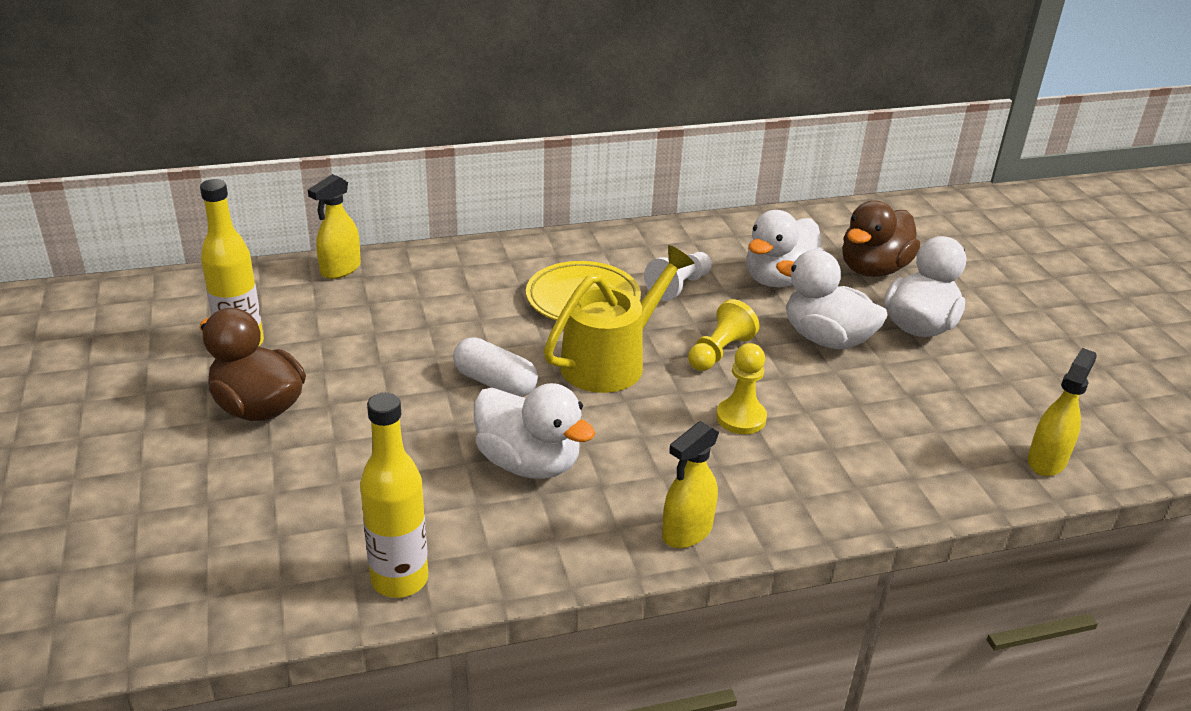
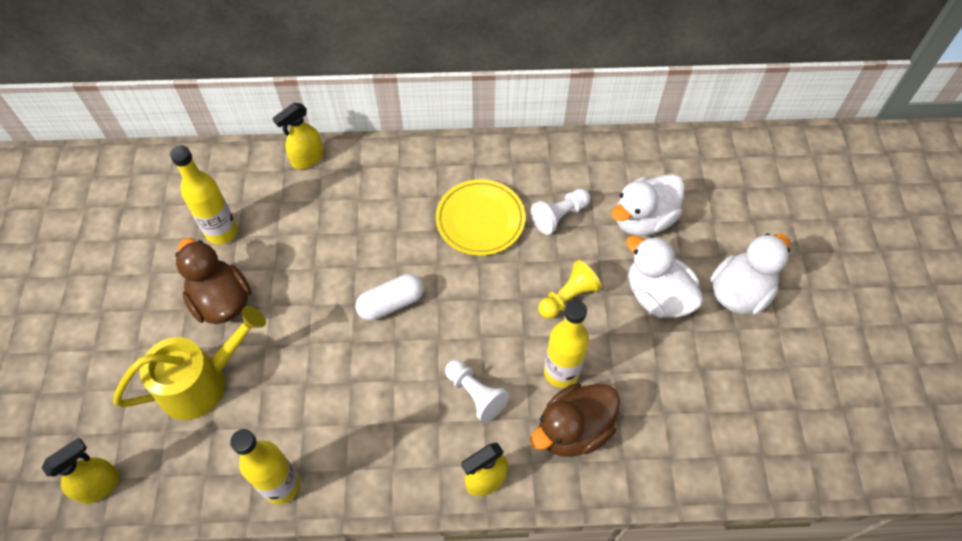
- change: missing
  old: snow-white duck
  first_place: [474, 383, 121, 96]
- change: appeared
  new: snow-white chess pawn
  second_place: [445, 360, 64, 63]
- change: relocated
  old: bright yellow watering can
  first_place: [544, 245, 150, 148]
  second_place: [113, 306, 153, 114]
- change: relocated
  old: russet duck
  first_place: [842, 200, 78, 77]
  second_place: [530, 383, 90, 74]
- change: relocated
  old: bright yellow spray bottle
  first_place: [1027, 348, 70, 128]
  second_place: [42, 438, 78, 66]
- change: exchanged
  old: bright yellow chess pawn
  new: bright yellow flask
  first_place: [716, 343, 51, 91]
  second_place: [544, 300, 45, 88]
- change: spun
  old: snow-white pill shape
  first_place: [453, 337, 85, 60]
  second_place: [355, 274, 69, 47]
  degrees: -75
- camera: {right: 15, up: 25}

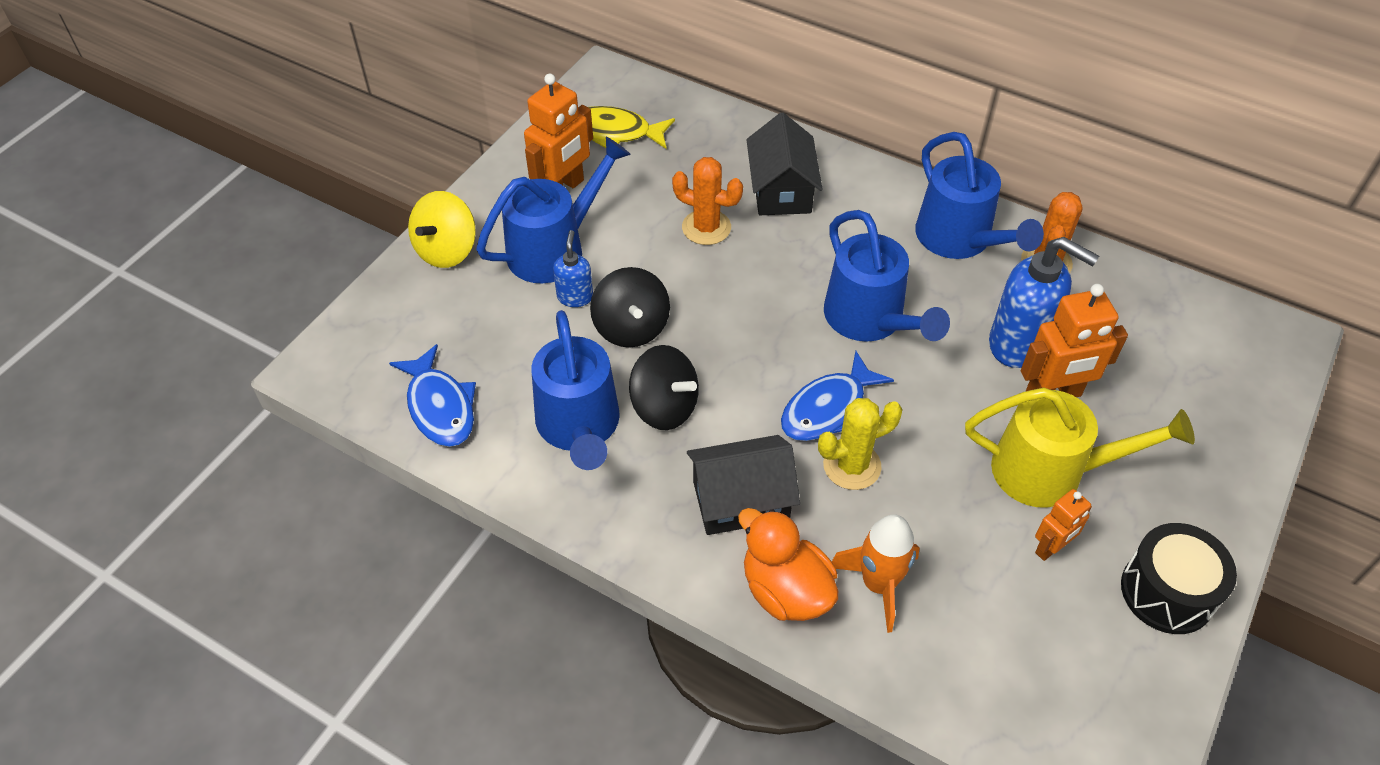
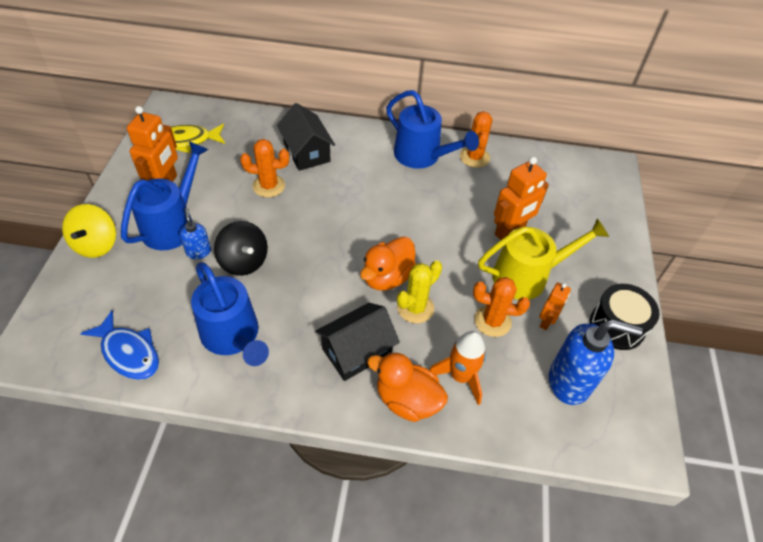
- change: missing
  old: ebony toy top
  first_place: [629, 345, 70, 85]
- change: missing
  old: blue watering can
  first_place: [824, 210, 126, 132]
- change: appeared
  new: bright orange prickly plant
  second_place: [473, 277, 57, 60]
- change: relocated
  old: blue soap dispenser
  first_place: [989, 237, 110, 131]
  second_place: [549, 320, 94, 85]
- change: exchanged
  old: blue toy fish
  new: bright orange duck
  first_place: [781, 351, 113, 90]
  second_place: [360, 236, 56, 55]
- camera: {right: -25, up: 0}

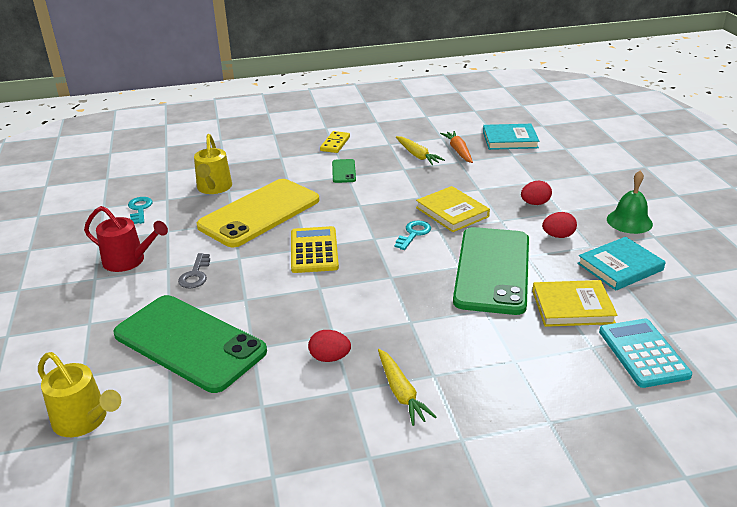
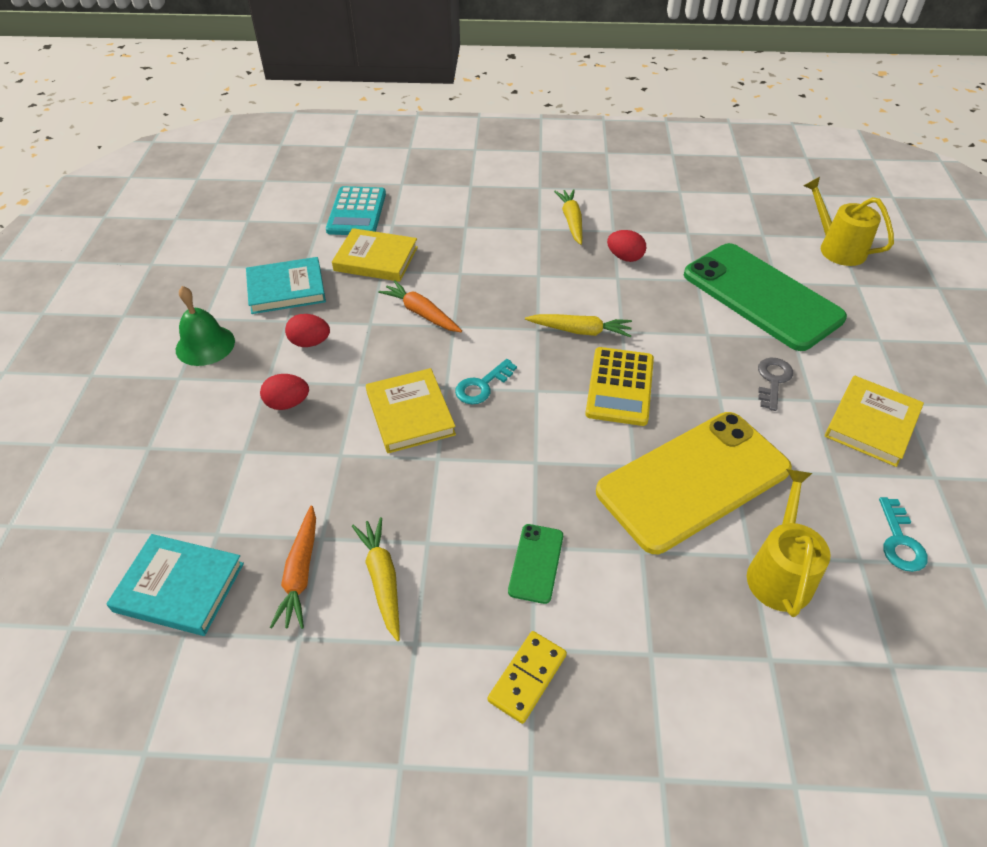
- change: appeared
  new: bright yellow root vegetable
  second_place: [525, 314, 107, 24]
- change: exchanged
  old: red watering can
  new: bright yellow hardback
  first_place: [84, 206, 84, 66]
  second_place: [825, 376, 99, 91]
- change: exchanged
  old: green mobile phone
  new: bright orange root vegetable
  first_place: [453, 227, 76, 88]
  second_place: [378, 280, 84, 52]
- camera: {right: -165, up: 15}

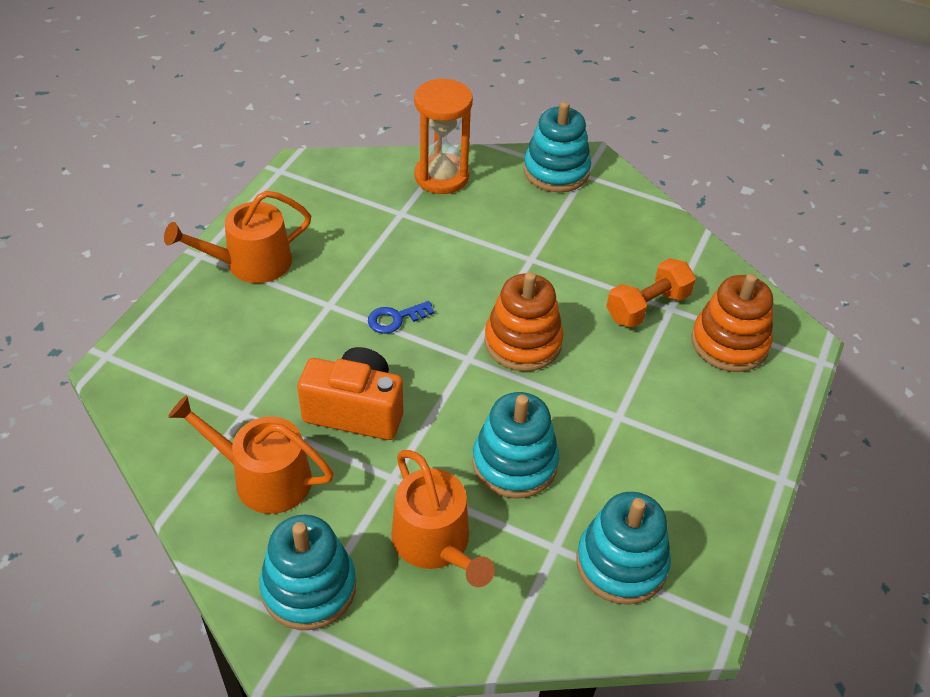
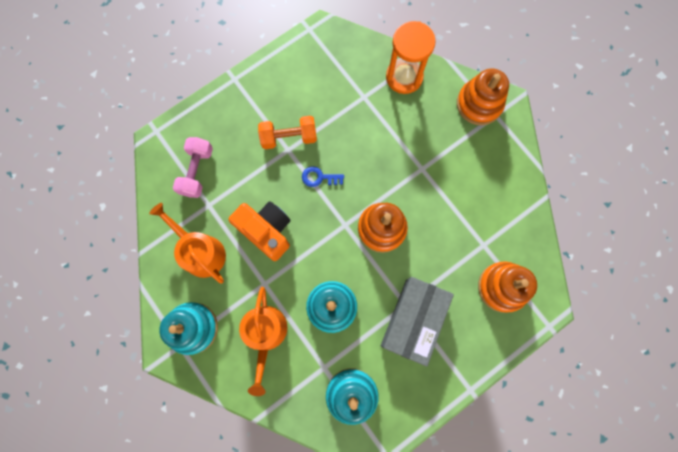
- change: missing
  old: bright orange watering can
  first_place: [164, 191, 147, 92]
- change: appeared
  new: rose-pink free weight
  second_place: [173, 137, 40, 61]
- change: appeared
  new: ash-grey box
  second_place: [381, 277, 73, 90]
- change: relocated
  old: bright orange free weight
  first_place: [606, 258, 90, 70]
  second_place: [258, 116, 59, 33]
- change: colour
  old: teal stacking toy
  new: bright orange stacking toy
  first_place: [523, 101, 68, 91]
  second_place: [457, 69, 52, 56]
- camera: {right: 30, up: 30}

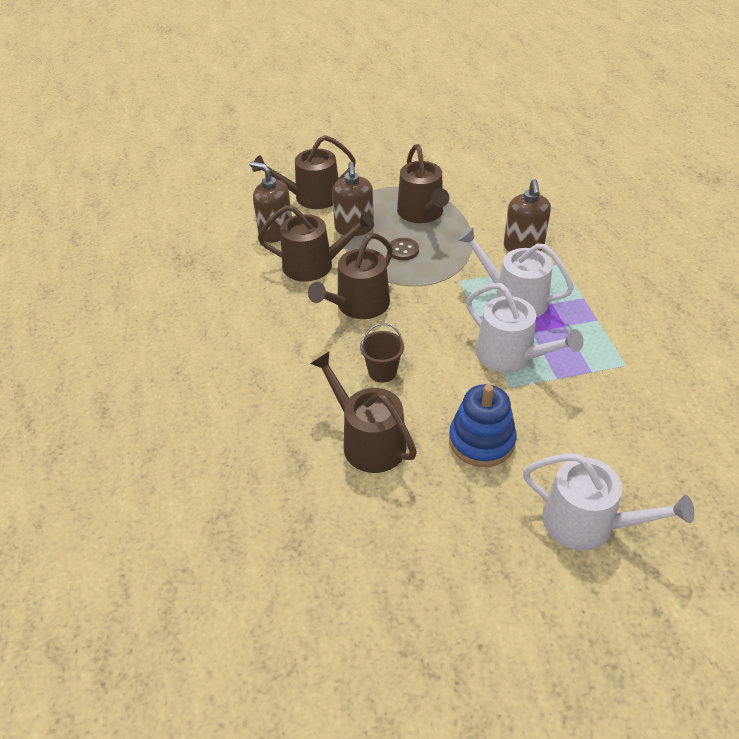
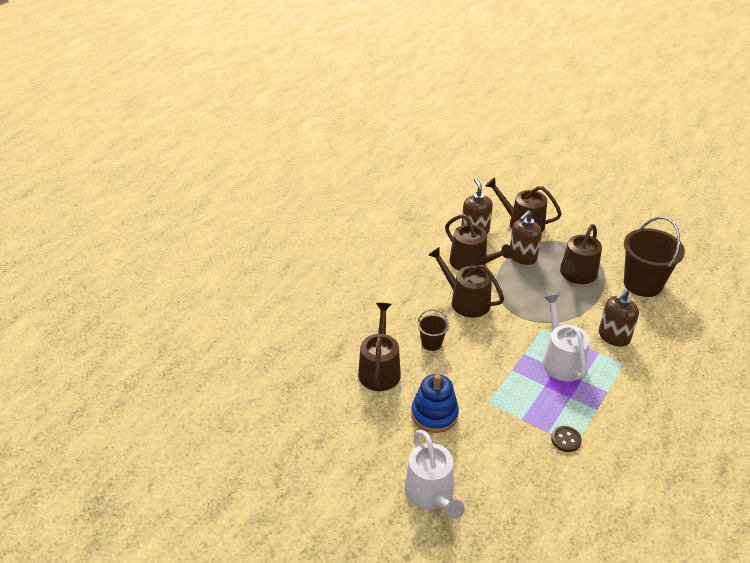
- change: missing
  old: snow-white watering can
  first_place: [466, 283, 118, 90]
- change: appeared
  new: russet pail
  second_place: [624, 217, 61, 80]
- change: relocated
  old: russet shirt button
  first_place: [390, 238, 29, 22]
  second_place: [551, 426, 31, 26]
- change: spun
  old: russet watering can
  first_place: [308, 233, 85, 86]
  second_place: [429, 247, 75, 71]
  degrees: 45
- camera: {right: 45, up: -5}

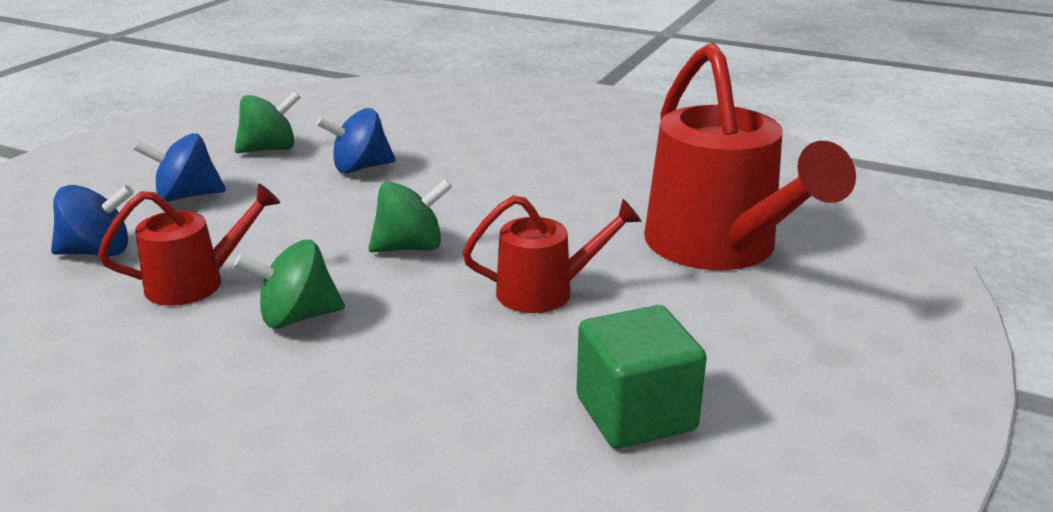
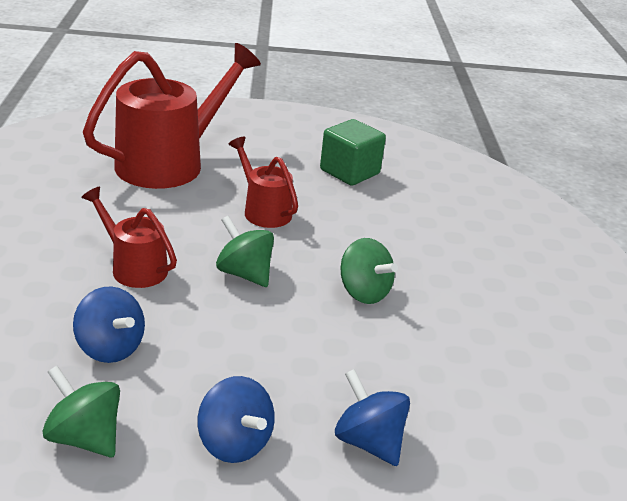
- change: relocated
  old: red watering can
  first_place: [98, 183, 182, 123]
  second_place: [81, 187, 96, 101]
- camera: {right: -120, up: 5}

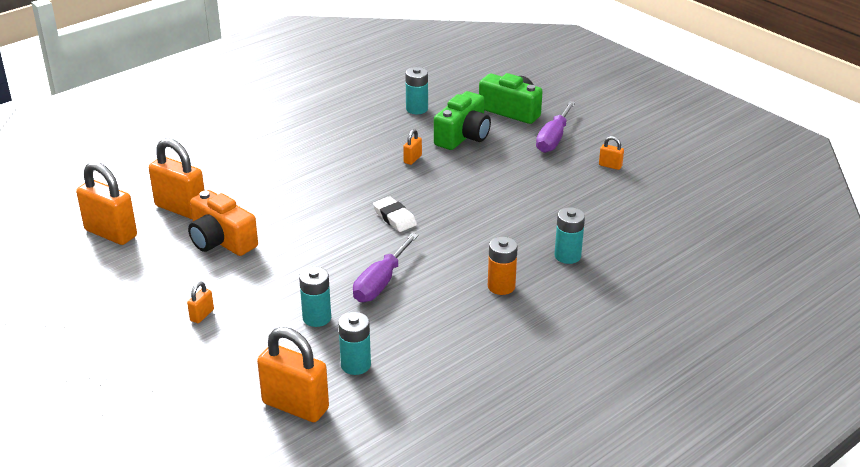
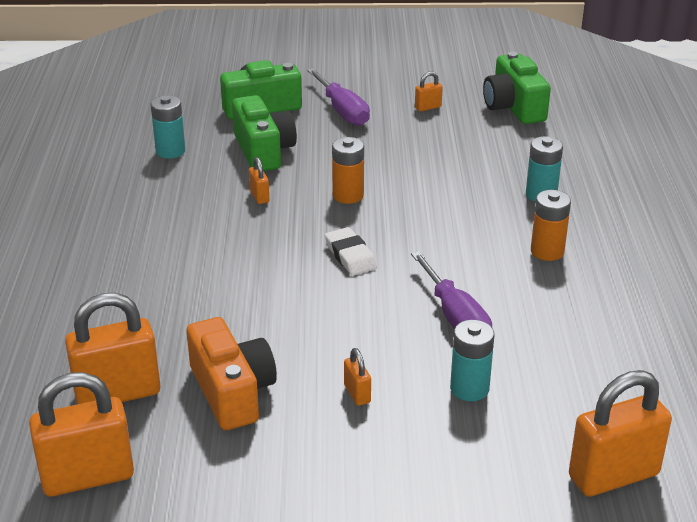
- change: missing
  old: teal battery
  first_place: [338, 312, 33, 63]
- change: appeared
  new: bright orange battery
  second_place: [332, 137, 32, 67]
- change: appeared
  new: green photo camera
  second_place: [483, 52, 68, 72]
- change: relocated
  old: bright orange small lock
  first_place: [187, 282, 27, 41]
  second_place: [344, 348, 27, 58]
- change: spun
  old: bright orange photo camera
  first_place: [188, 190, 70, 66]
  second_place: [187, 317, 90, 113]
  degrees: -105
- change: spun
  old: snow-white gum eraser
  first_place: [373, 196, 44, 36]
  second_place: [325, 227, 52, 49]
  degrees: 60
- camera: {right: -50, up: 0}

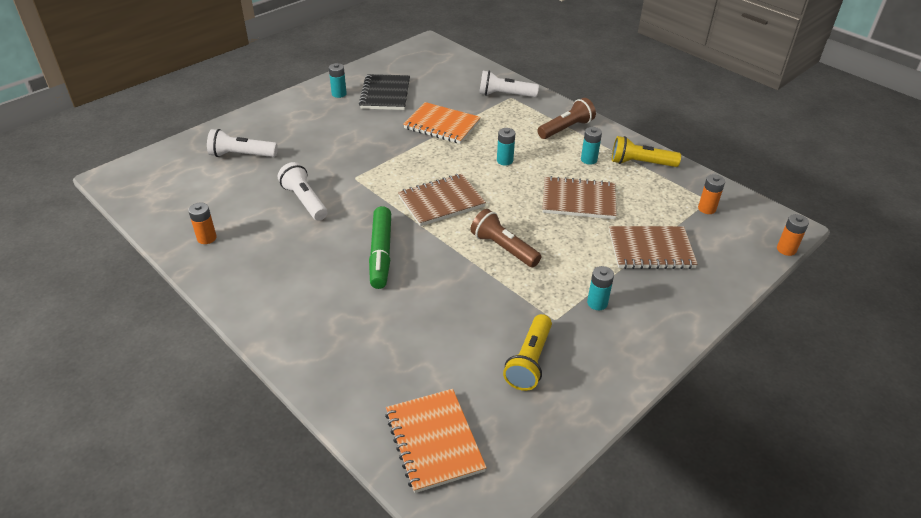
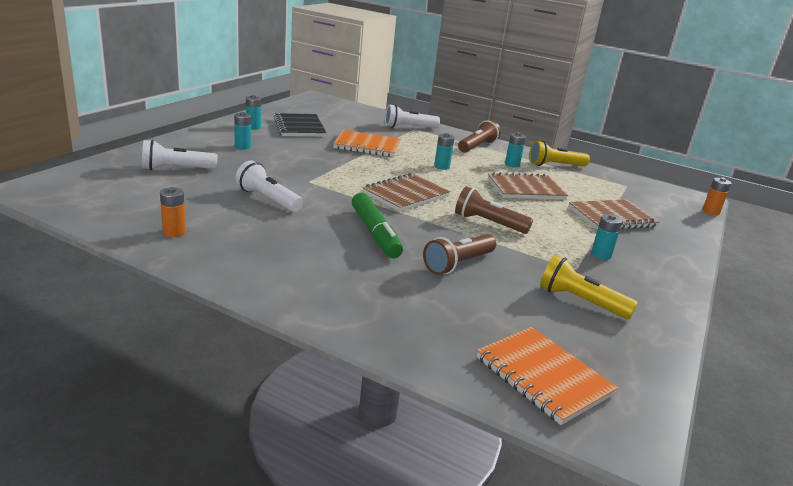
- change: missing
  old: bright orange battery
  first_place: [698, 174, 27, 40]
- change: appeared
  new: teal battery
  second_place: [234, 112, 17, 37]
- change: appeared
  new: russet flashlight
  second_place: [423, 234, 73, 41]
- change: spun
  old: bright yellow flashlight
  first_place: [503, 314, 49, 77]
  second_place: [540, 255, 98, 64]
  degrees: 120
- camera: {right: -20, up: -15}

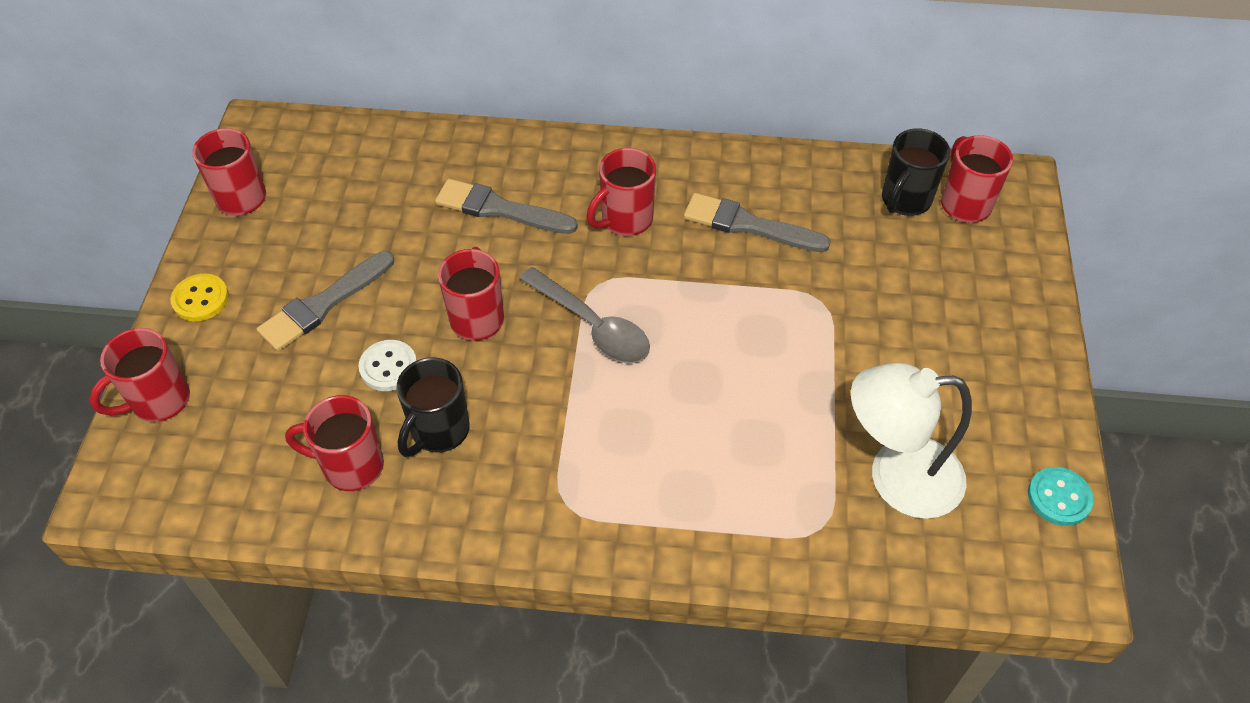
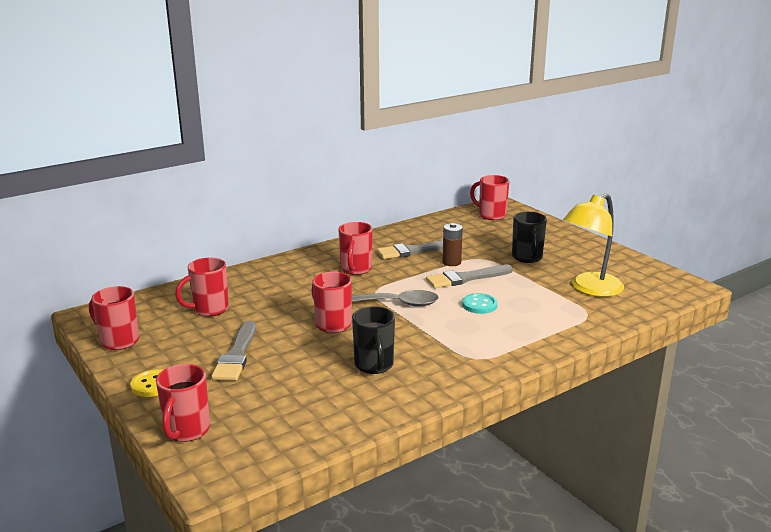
- change: missing
  old: snow-white shirt button
  first_place: [359, 340, 58, 51]
- change: appeared
  new: russet battery
  second_place: [442, 223, 21, 43]
- change: relocated
  old: red mug
  first_place: [285, 395, 99, 96]
  second_place: [175, 258, 54, 59]
- change: relocated
  old: ash-grey brush
  first_place: [435, 179, 143, 55]
  second_place: [426, 265, 87, 23]
- change: relocated
  old: ebony mug
  first_place: [882, 128, 68, 88]
  second_place: [512, 212, 35, 51]
- change: relocated
  old: teal shirt button
  first_place: [1028, 467, 66, 59]
  second_place: [462, 293, 36, 21]
- change: colour
  old: snow-white reading lamp
  new: bright yellow reading lamp
  first_place: [851, 363, 121, 156]
  second_place: [563, 193, 61, 104]
- camera: {right: -40, up: -30}

